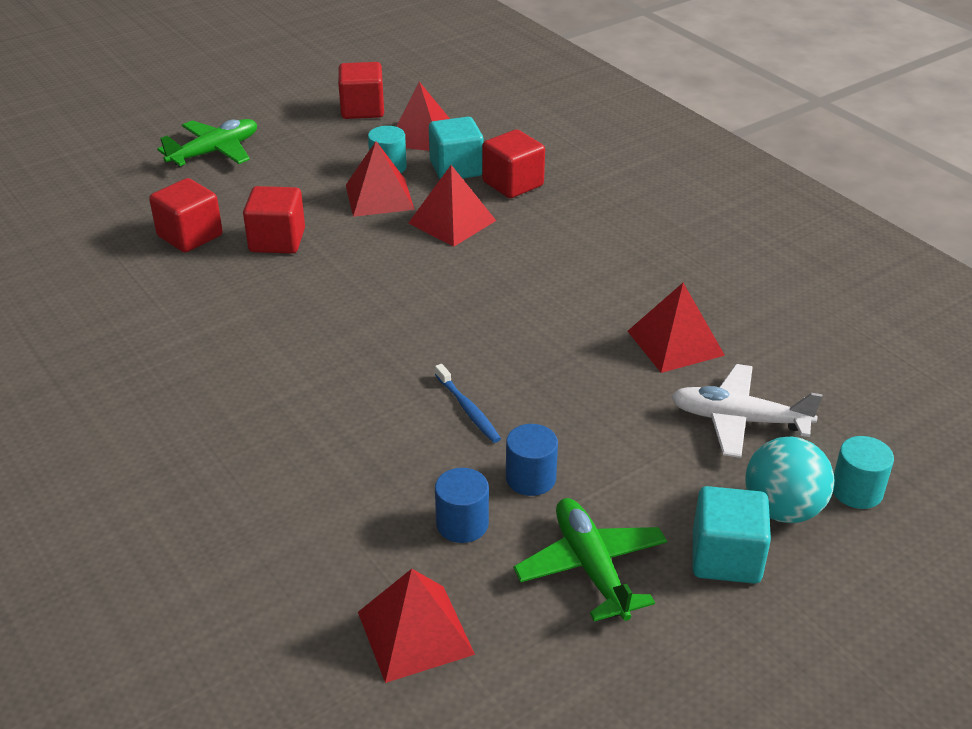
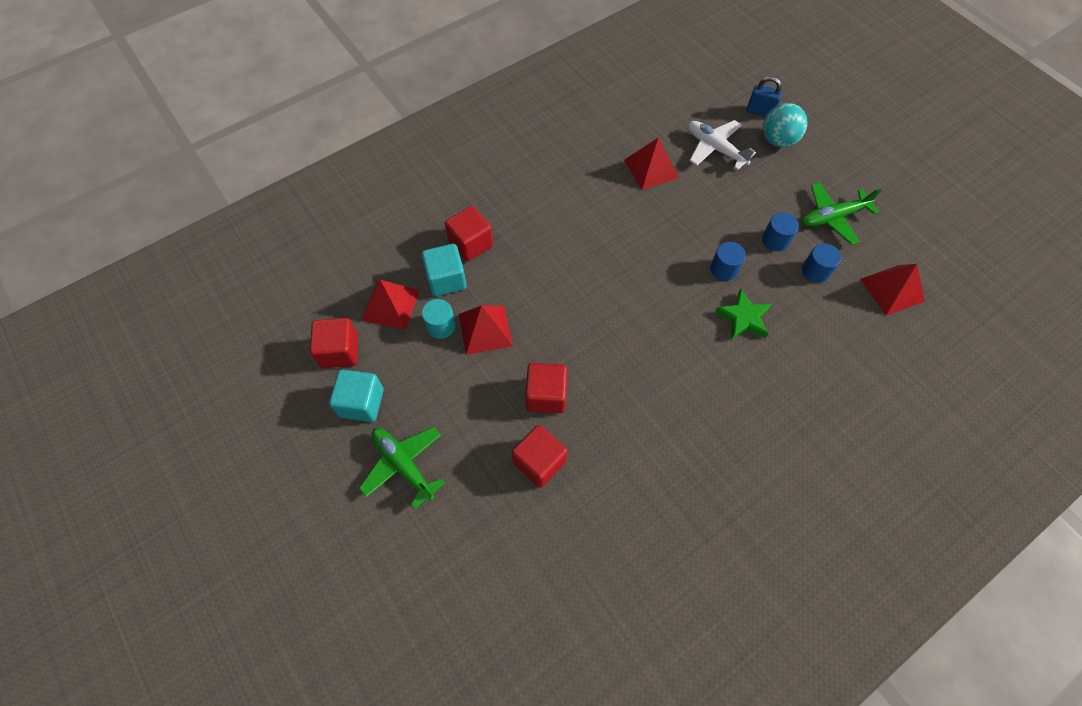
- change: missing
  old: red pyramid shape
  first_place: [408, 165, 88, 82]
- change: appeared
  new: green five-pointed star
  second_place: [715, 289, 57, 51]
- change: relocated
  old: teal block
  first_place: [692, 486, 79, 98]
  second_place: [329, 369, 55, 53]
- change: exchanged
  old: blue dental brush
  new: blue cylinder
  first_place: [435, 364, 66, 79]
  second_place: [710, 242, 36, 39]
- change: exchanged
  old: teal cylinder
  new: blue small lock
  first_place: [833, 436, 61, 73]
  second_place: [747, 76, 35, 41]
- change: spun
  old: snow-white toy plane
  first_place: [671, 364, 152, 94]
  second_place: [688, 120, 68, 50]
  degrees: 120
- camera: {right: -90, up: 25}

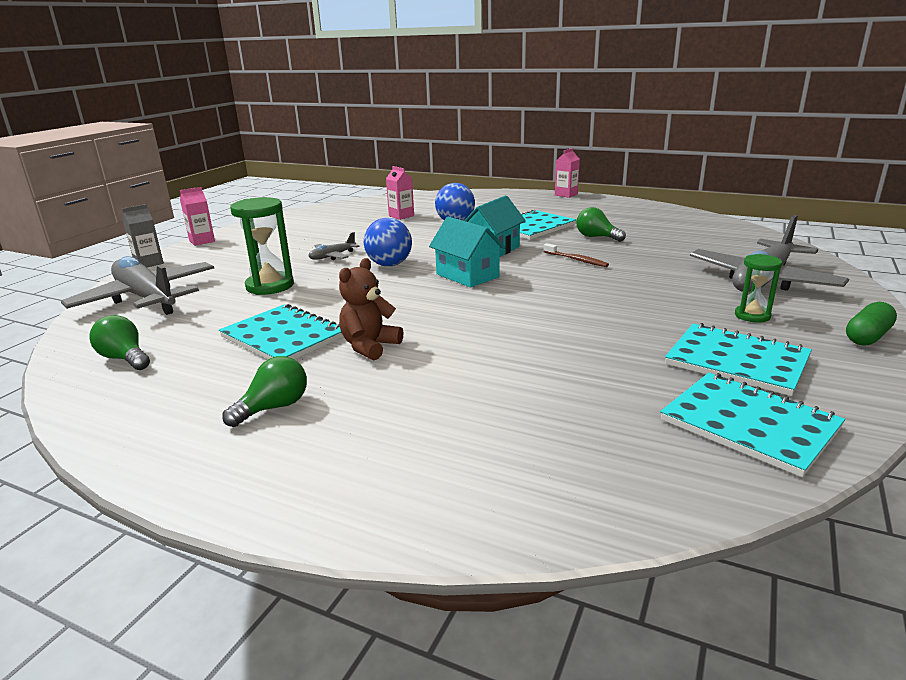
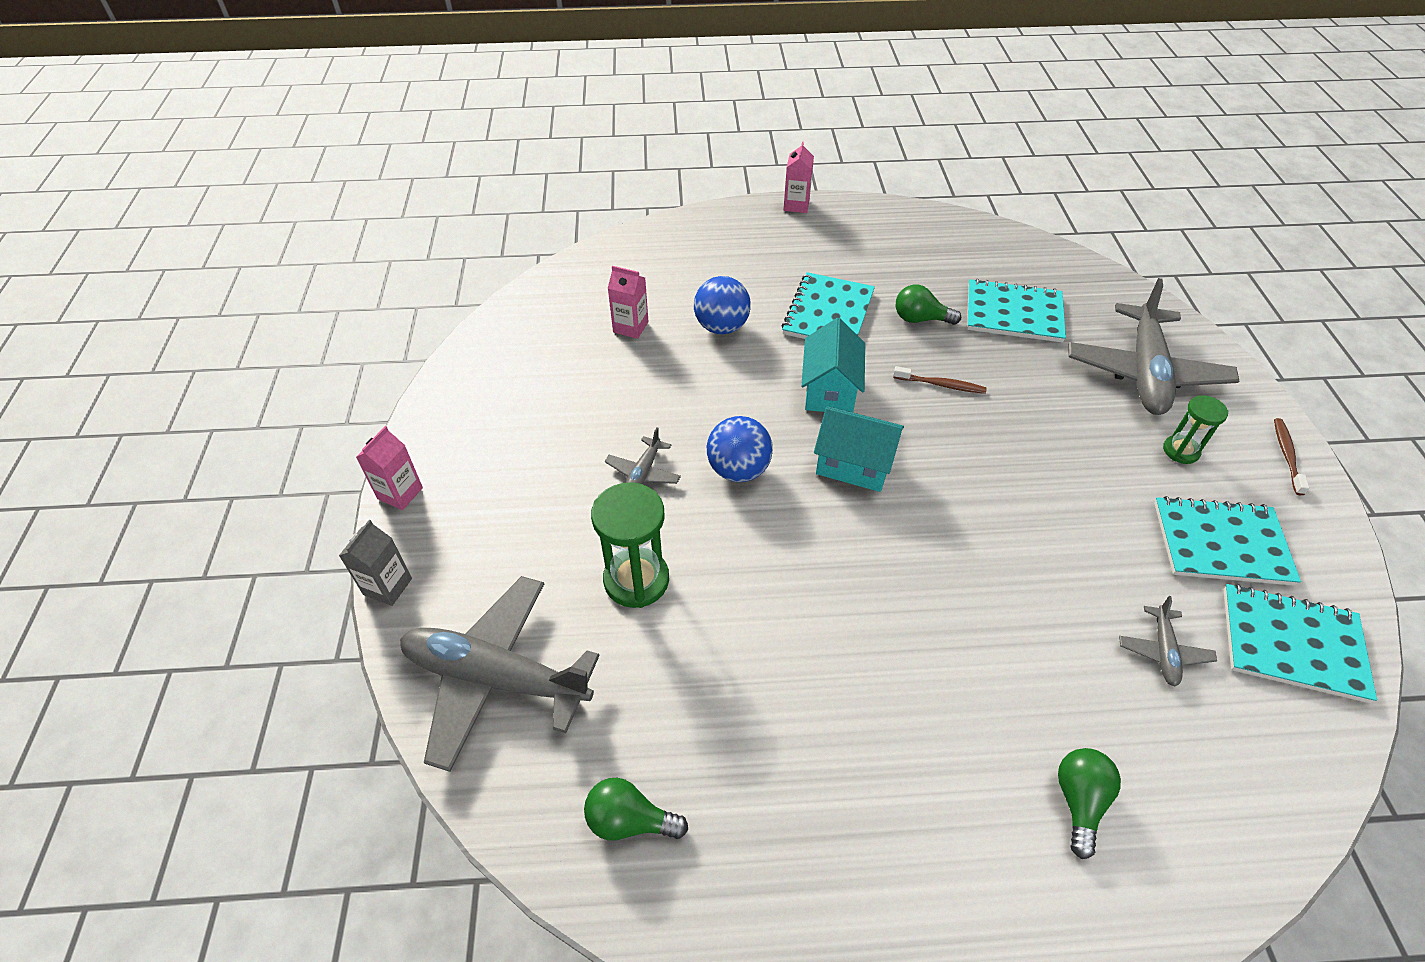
- change: missing
  old: russet stuffed bear
  first_place: [339, 258, 64, 102]
- change: appeared
  new: ash-grey toy plane
  second_place: [1119, 596, 98, 91]
- change: relocated
  old: teal notepad
  first_place: [219, 304, 125, 56]
  second_place: [967, 279, 99, 64]
- change: relocated
  old: green light bulb
  first_place: [222, 356, 85, 71]
  second_place: [1058, 748, 63, 111]
- change: exchanged
  old: green pill shape
  new: russet dental brush
  first_place: [846, 302, 51, 44]
  second_place: [1274, 418, 36, 77]
- camera: {right: -30, up: 25}

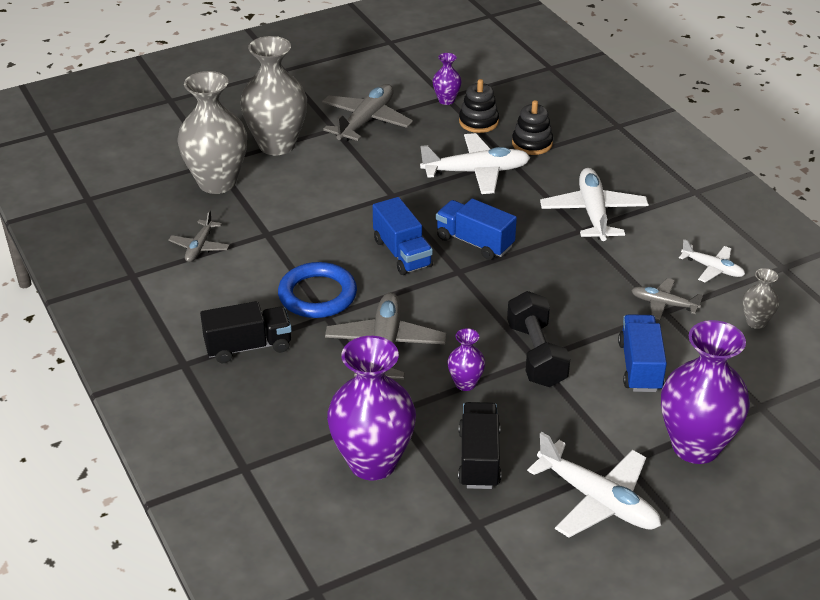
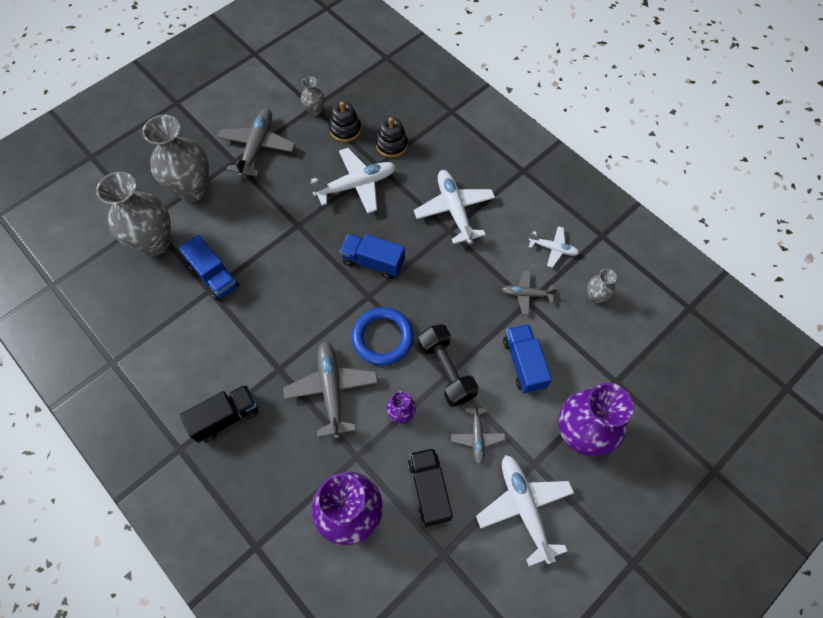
- change: relocated
  old: ash-grey toy plane
  first_place: [168, 210, 62, 52]
  second_place: [451, 403, 54, 62]
- change: relocated
  old: blue hoop
  first_place: [278, 262, 79, 56]
  second_place: [352, 307, 62, 58]
- change: relocated
  old: blue toy truck
  first_place: [373, 197, 60, 78]
  second_place: [179, 235, 60, 65]
- change: colour
  old: purple vase
  new: ash-grey vase
  first_place: [433, 53, 29, 52]
  second_place: [301, 76, 23, 40]
- change: spun
  old: snow-white toy plane
  first_place: [527, 432, 134, 106]
  second_place: [476, 455, 98, 111]
  degrees: -135
- camera: {right: -15, up: 25}

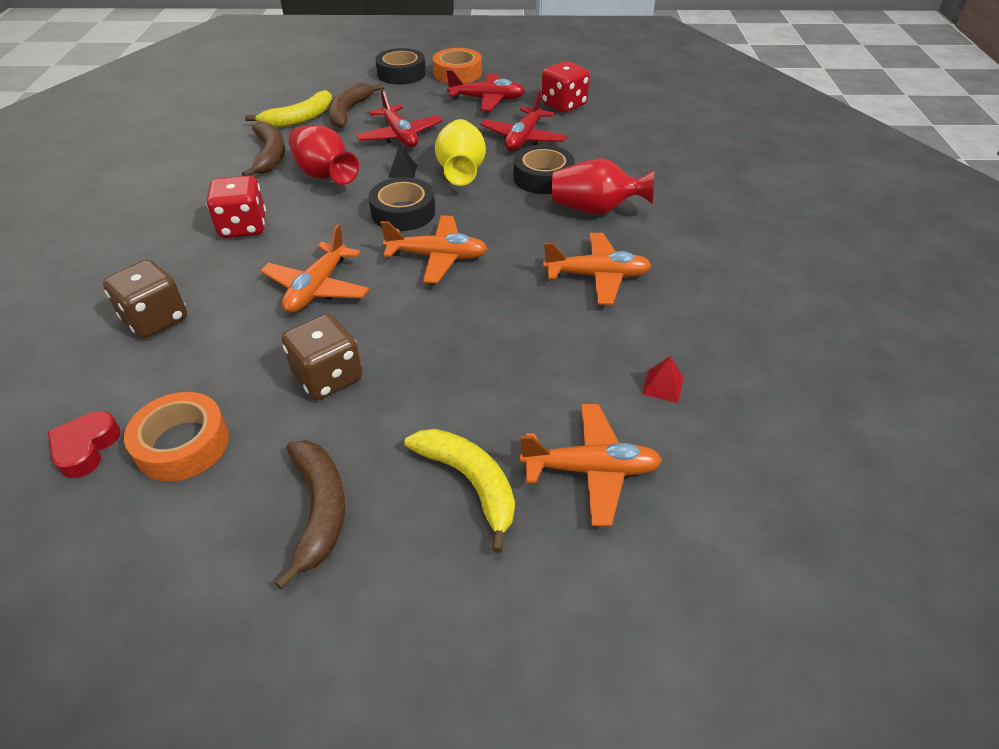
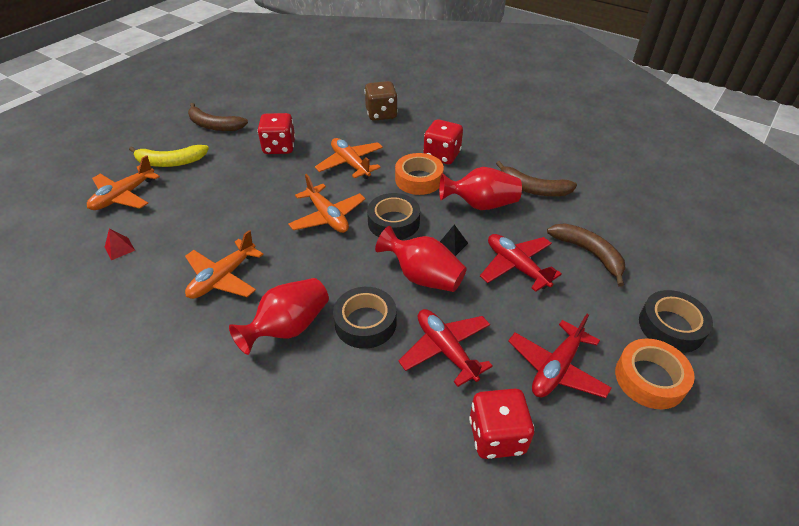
- change: missing
  old: red heart
  first_place: [48, 411, 72, 67]
- change: missing
  old: bright yellow banana
  first_place: [245, 90, 87, 38]
- change: relocated
  old: bright orange tape
  first_place: [124, 392, 105, 90]
  second_place: [395, 153, 49, 42]
- change: colour
  old: russet dice
  new: red dice
  first_place: [282, 314, 80, 86]
  second_place: [257, 113, 39, 41]
- change: colour
  old: bright yellow vase
  new: red vase
  first_place: [435, 119, 51, 67]
  second_place: [375, 226, 92, 66]
- change: spun
  old: red toy plane
  first_place: [356, 89, 87, 58]
  second_place: [480, 234, 82, 58]
  degrees: 45
- change: spun
  old: bright orange toy plane
  first_place: [380, 215, 108, 68]
  second_place: [288, 174, 77, 59]
  degrees: -75
- camera: {right: 125, up: 0}

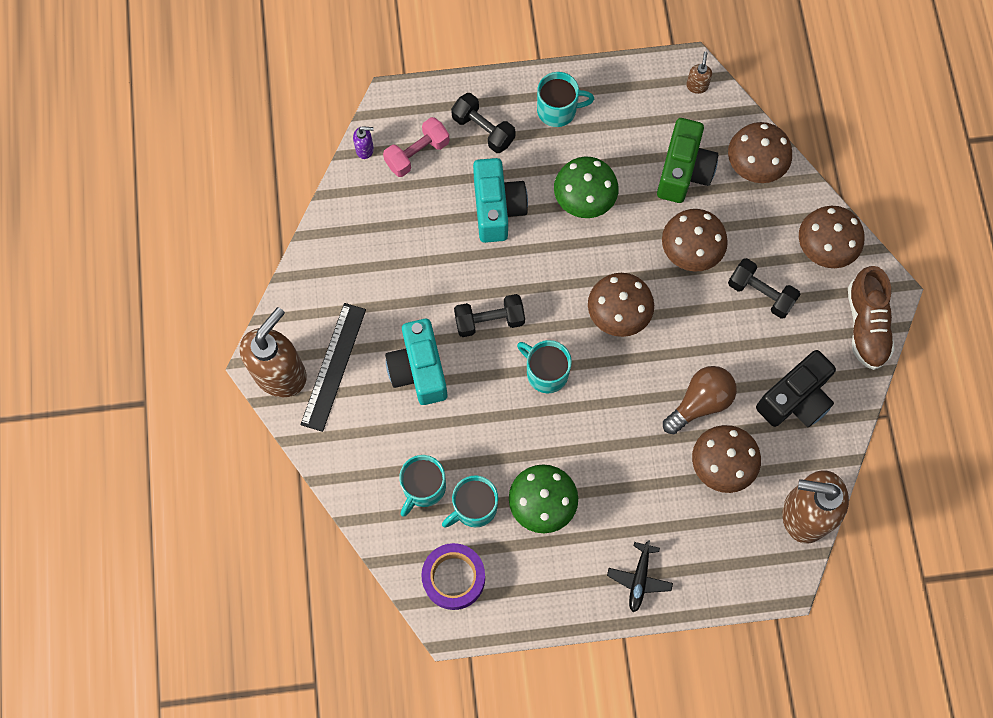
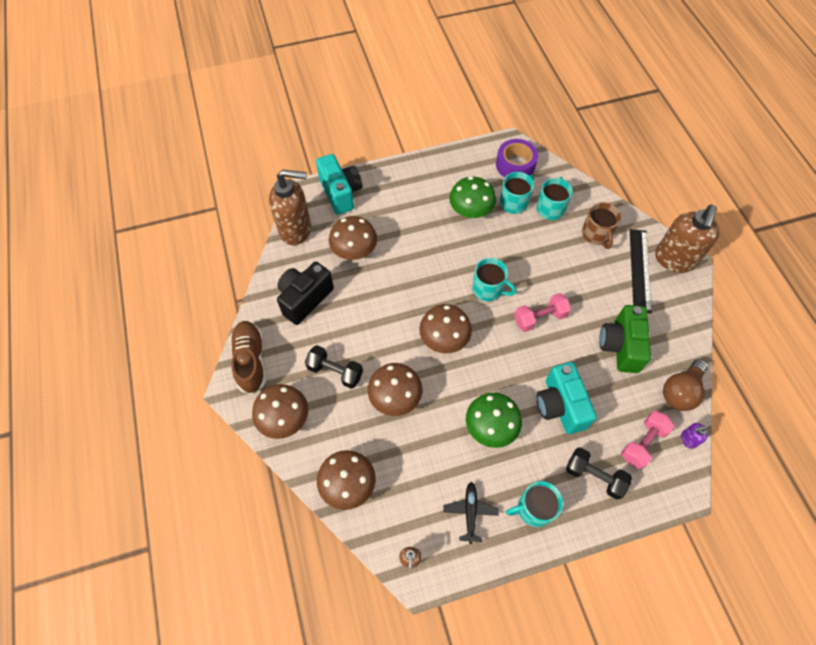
- change: appeared
  new: russet mug
  second_place: [582, 202, 39, 47]
- change: relocated
  old: teal photo camera
  first_place: [385, 319, 63, 86]
  second_place: [316, 154, 47, 61]
- change: relocated
  old: ebony toy plane
  first_place: [607, 540, 66, 72]
  second_place: [443, 482, 56, 62]
- change: relocated
  old: green photo camera
  first_place: [657, 118, 61, 85]
  second_place: [599, 305, 52, 68]
- change: relocated
  old: russet light bulb
  first_place: [663, 366, 74, 68]
  second_place: [663, 359, 45, 52]
- change: colour
  old: ebony free weight
  new: rose-pink free weight
  first_place: [454, 294, 71, 43]
  second_place: [514, 293, 57, 39]
- camera: {right: 170, up: -10}

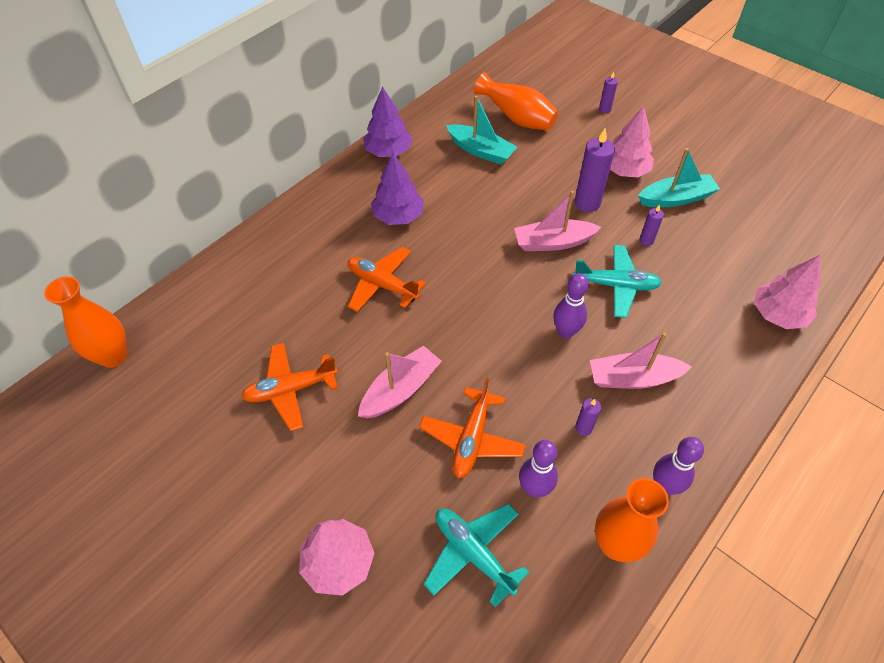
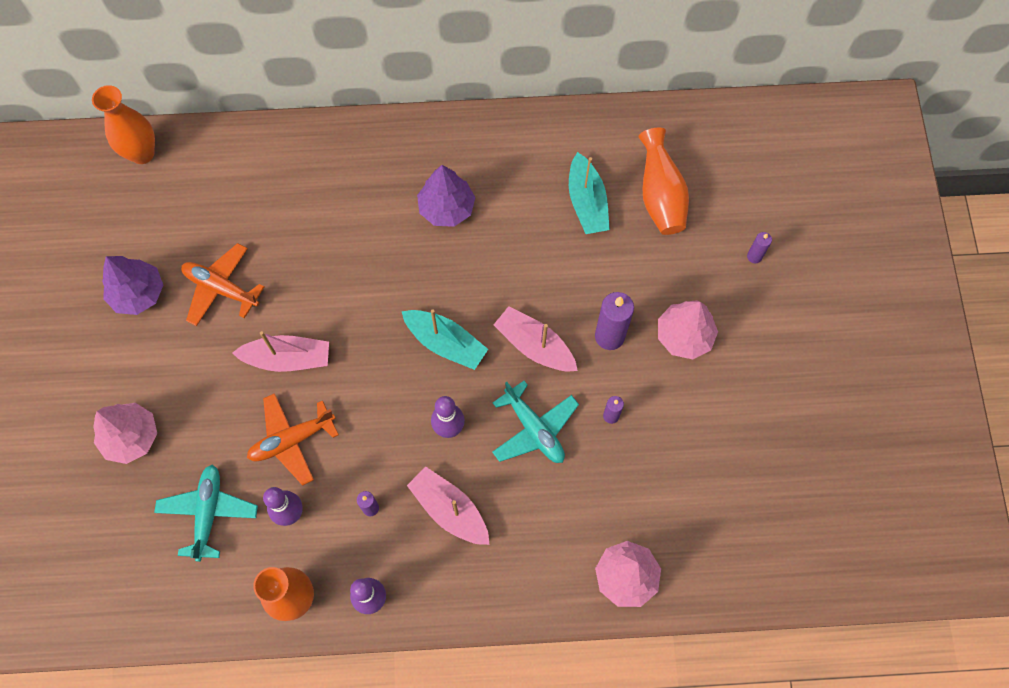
- change: missing
  old: bright orange toy plane
  first_place: [348, 247, 78, 65]
- change: relocated
  old: purple fir tree
  first_place: [363, 87, 49, 70]
  second_place: [102, 256, 61, 59]
- change: relocated
  old: teal sailboat
  first_place: [638, 148, 82, 59]
  second_place: [401, 309, 87, 61]
- camera: {right: 45, up: 15}

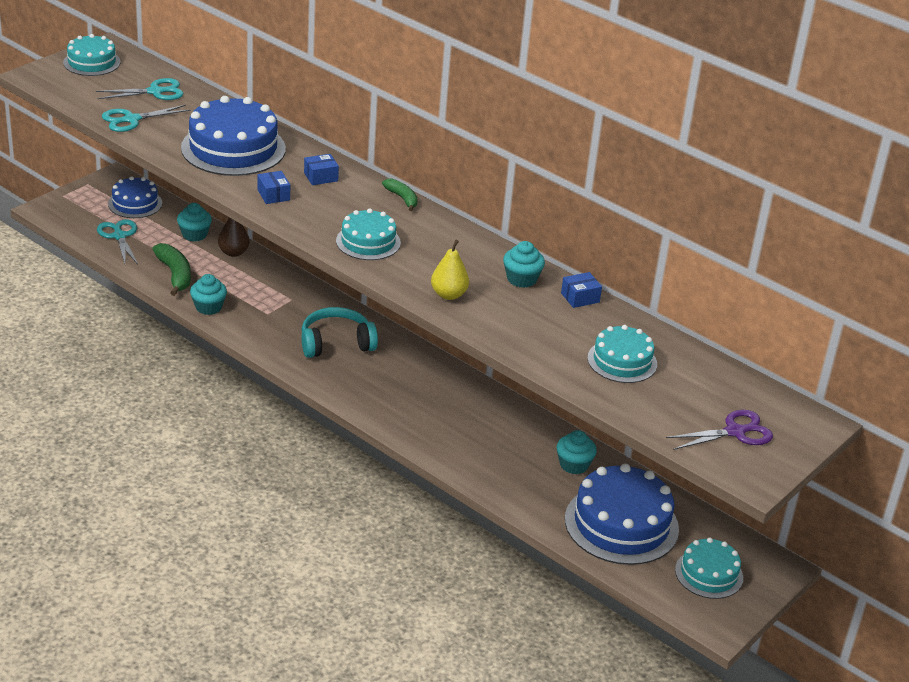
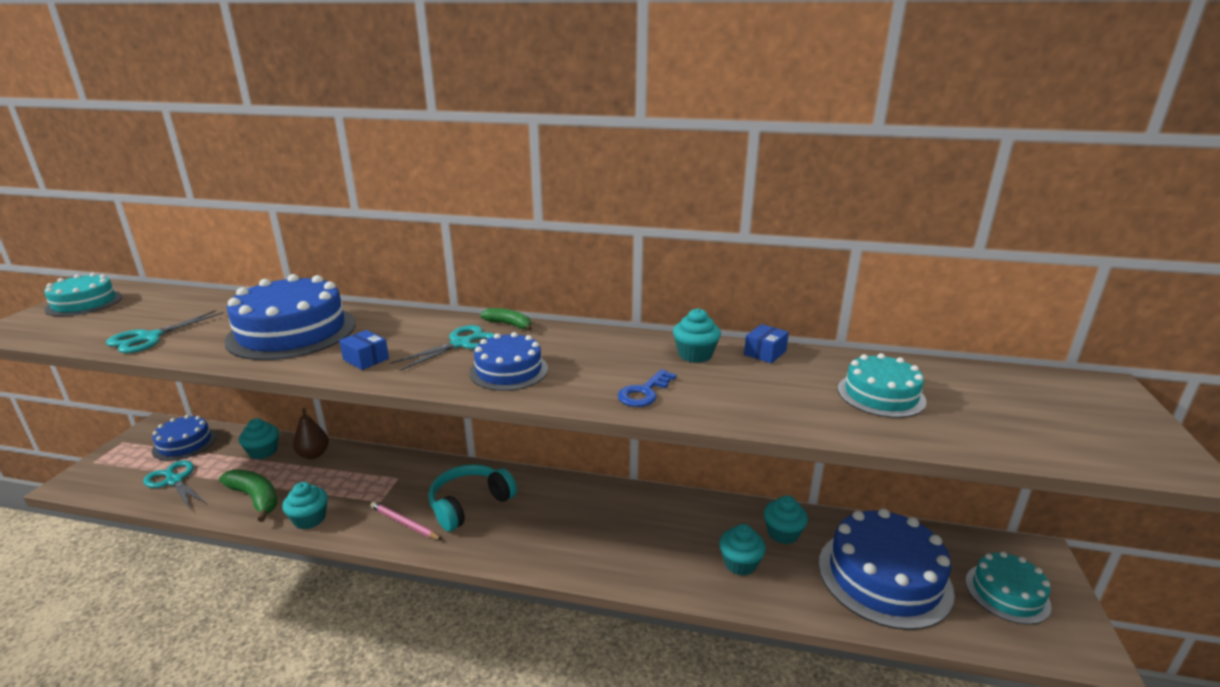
- change: missing
  old: blue box
  first_place: [304, 154, 35, 31]
- change: missing
  old: purple shears
  first_place: [666, 410, 107, 40]
- change: appeared
  new: rose-pink wooden pencil
  second_place: [371, 502, 71, 38]
- change: appeared
  new: teal fairy cake
  second_place: [719, 524, 47, 51]
- change: relocated
  old: teal shears
  first_place: [96, 78, 88, 22]
  second_place: [390, 325, 105, 46]
- change: exchanged
  old: bright yellow pear fruit
  new: blue latchkey
  first_place: [431, 240, 38, 60]
  second_place: [618, 369, 59, 38]
- change: colour
  old: teal gateau
  new: blue gateau
  first_place: [336, 209, 65, 51]
  second_place: [469, 332, 79, 59]
- camera: {right: -25, up: -10}

